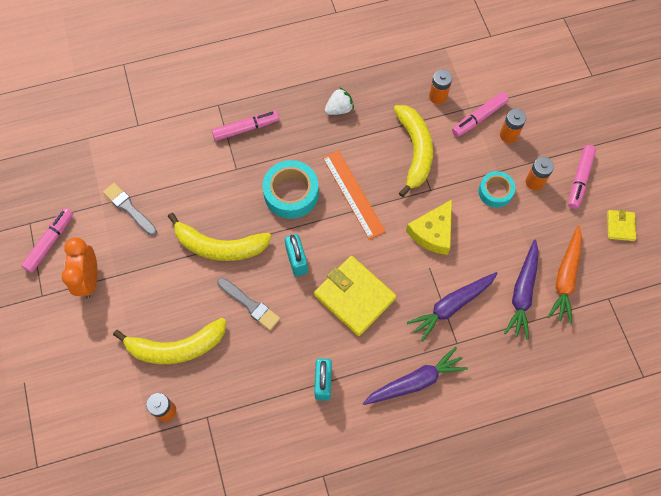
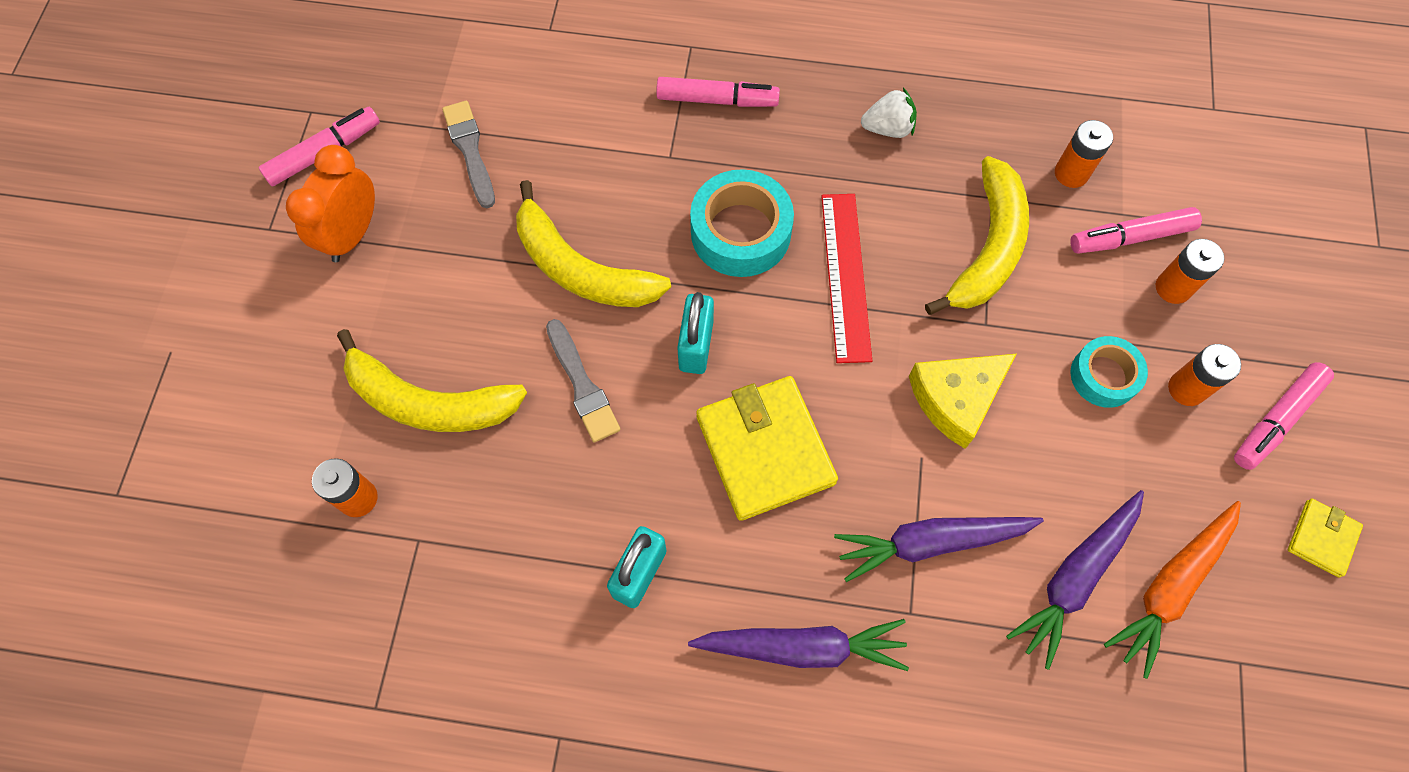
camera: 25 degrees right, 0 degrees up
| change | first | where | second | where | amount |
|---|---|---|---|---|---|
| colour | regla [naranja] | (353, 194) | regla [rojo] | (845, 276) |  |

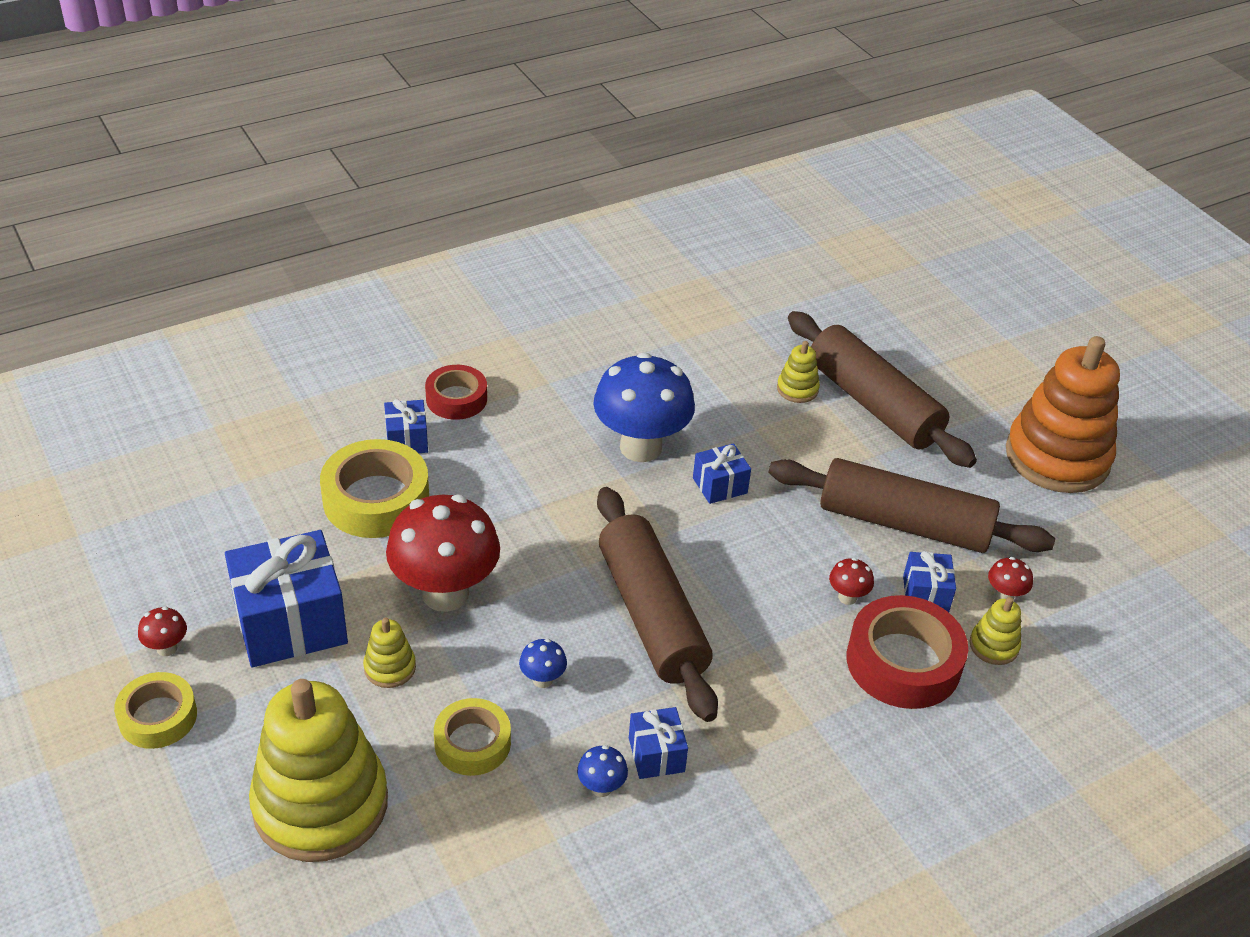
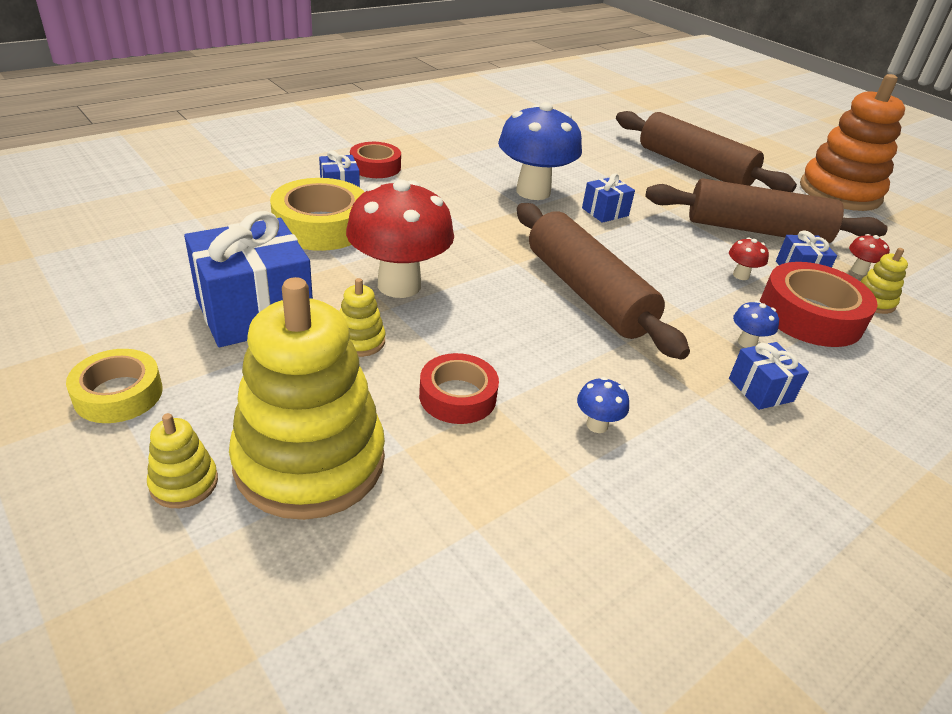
camera: 10 degrees left, 5 degrees down
| change | first | where | second | where | amount |
|---|---|---|---|---|---|
| relocated | juguete apilable [amarillo] | (797, 389) |  | (184, 483) |  |
| colour | cinta adhesiva [amarillo] | (472, 743) | cinta adhesiva [rojo] | (457, 396) |  |
| relocated | regalo [azul] | (656, 754) |  | (760, 390) |  |
| relocated | seta [azul] | (542, 680) |  | (747, 343) |  |
| missing | seta [rojo] | (167, 648) |  |  |  |

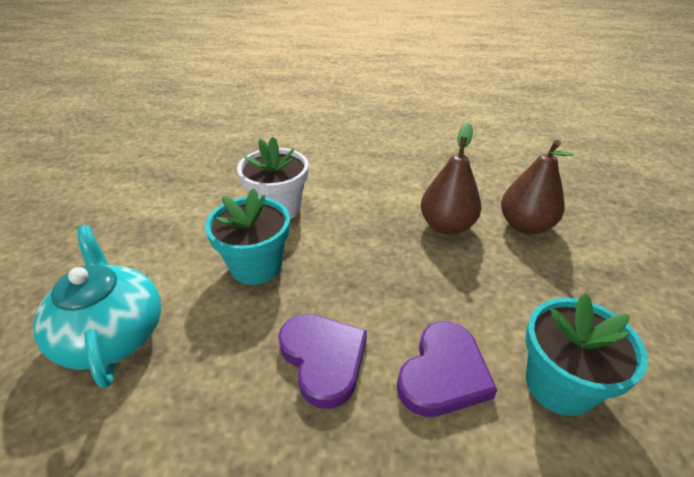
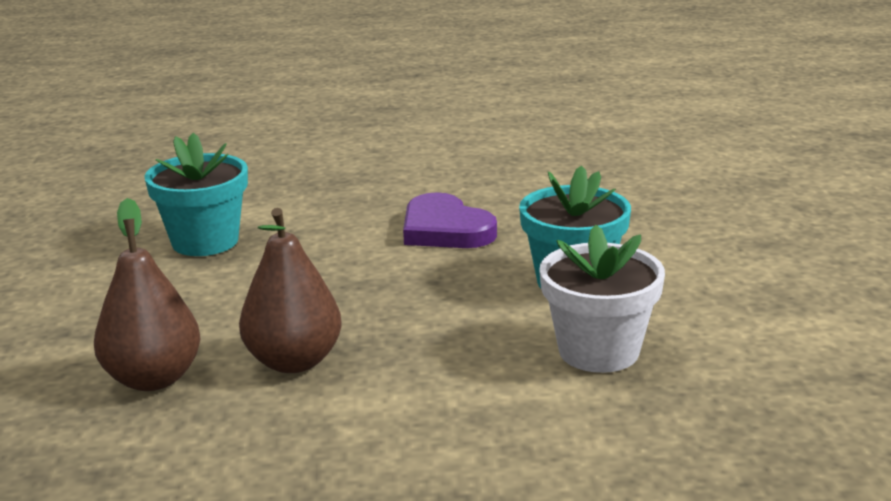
camera: 170 degrees right, 15 degrees down
| change | first | where | second | where | amount |
|---|---|---|---|---|---|
| missing | tetera [turquesa] | (112, 334) |  |  |  |
| missing | corazón [morado] | (443, 373) |  |  |  |

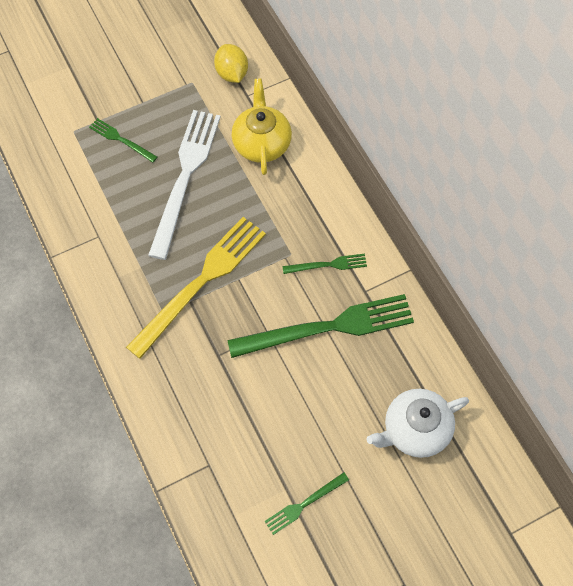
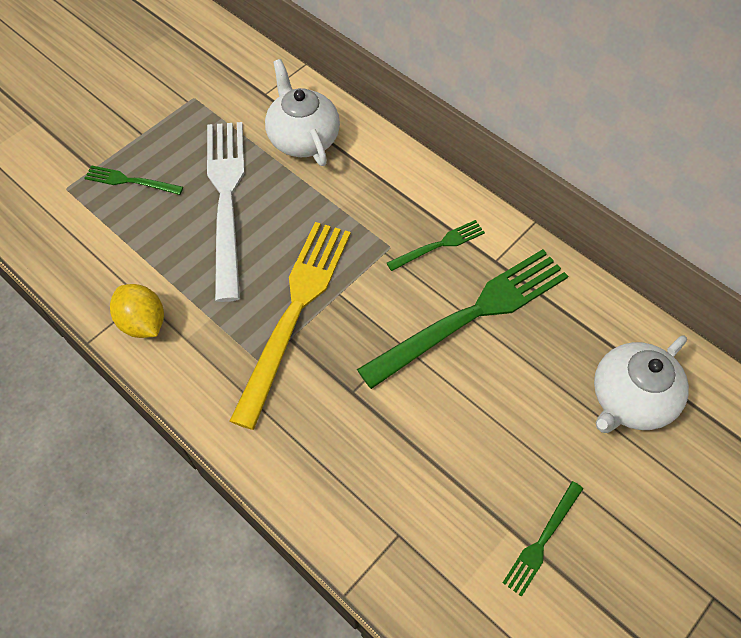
camera: 20 degrees left, 5 degrees down
| change | first | where | second | where | amount |
|---|---|---|---|---|---|
| relocated | limón [amarillo] | (232, 73) |  | (143, 323) |  |
| colour | tetera [amarillo] | (262, 143) | tetera [blanco] | (303, 138) |  |

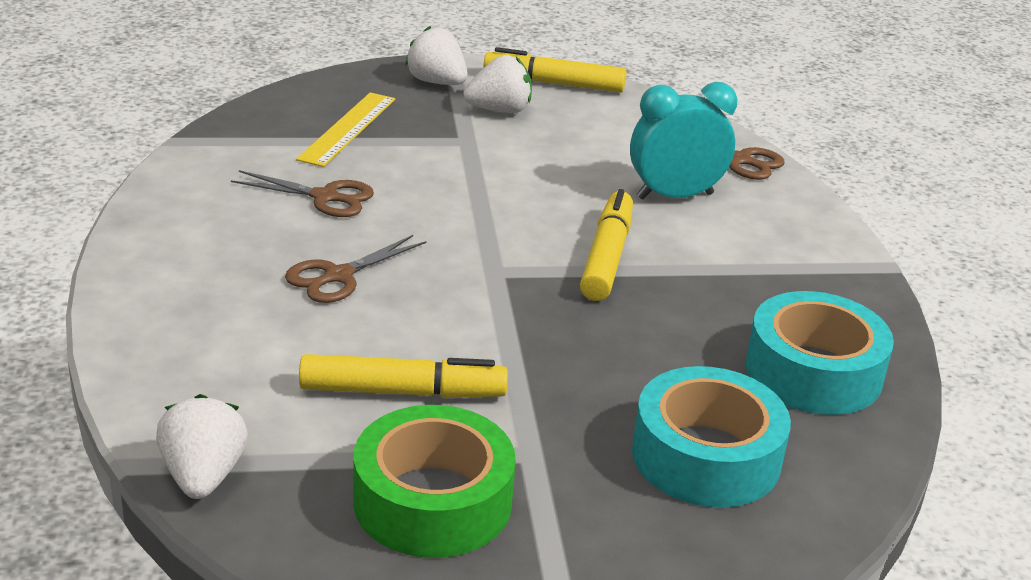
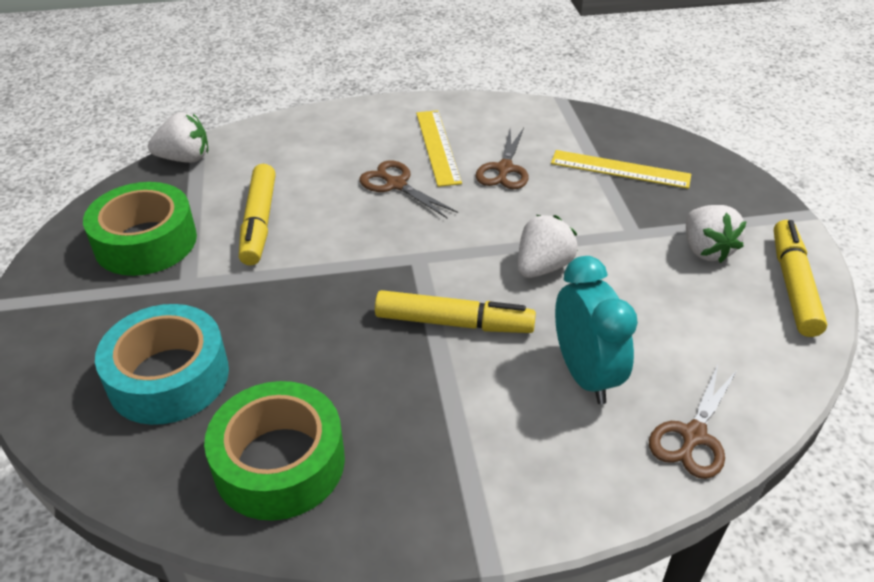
camera: 90 degrees right, 10 degrees up
| change | first | where | second | where | amount |
|---|---|---|---|---|---|
| colour | cinta adhesiva [turquesa] | (813, 372) | cinta adhesiva [verde] | (279, 462) |  |
| appeared |  |  | regla [amarillo] | (437, 147) |  |
| relocated | fresa [blanco] | (437, 82) |  | (542, 267) |  |

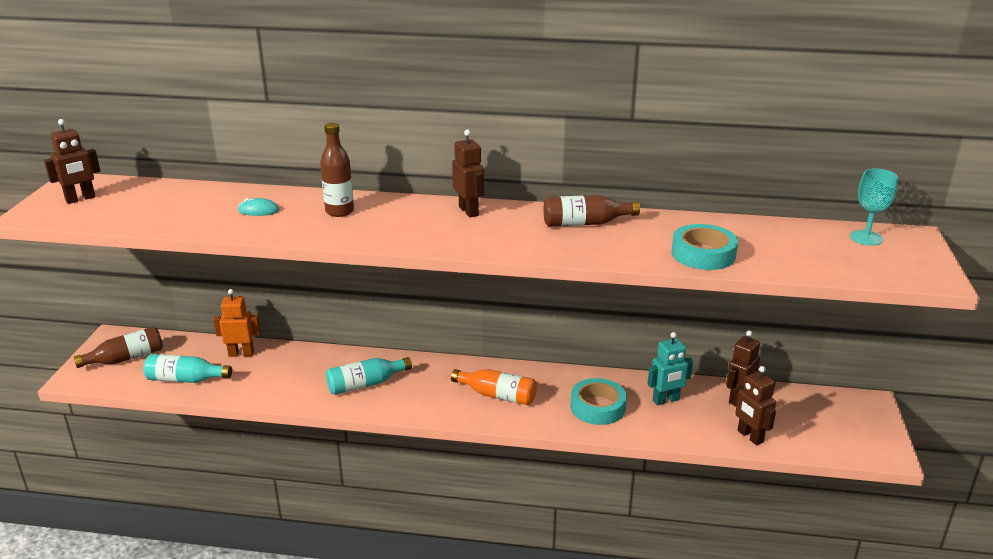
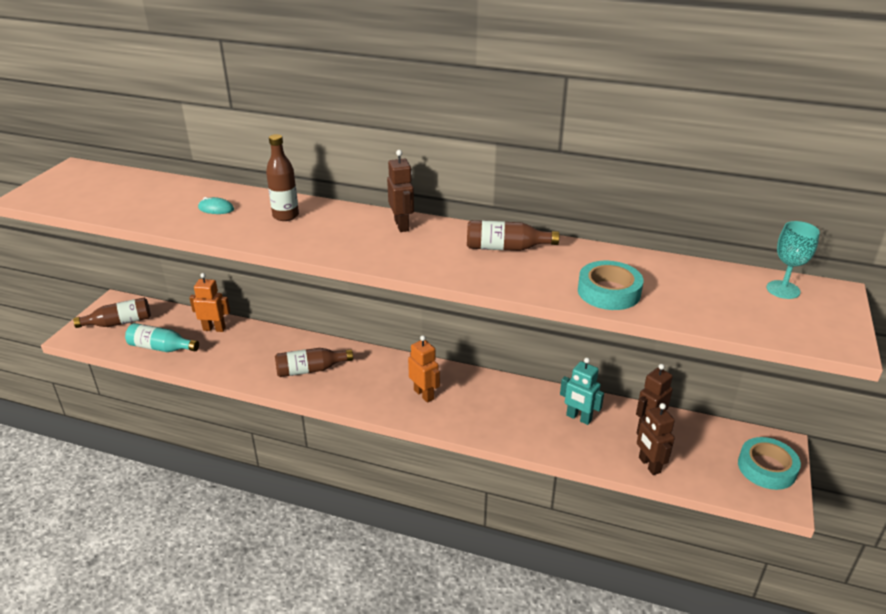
camera: 10 degrees right, 5 degrees up
| change | first | where | second | where | amount |
|---|---|---|---|---|---|
| colour | botella [turquesa] | (365, 384) | botella [marrón] | (310, 370) |  |
| exchanged | botella [naranja] | (498, 395) | robot [naranja] | (424, 394) |  |
| spun | robot [turquesa] | (666, 400) |  | (578, 418) | 45 degrees clockwise |
| relocated | cinta adhesiva [turquesa] | (597, 407) |  | (766, 468) |  |
| missing | robot [marrón] | (80, 199) |  |  |  |

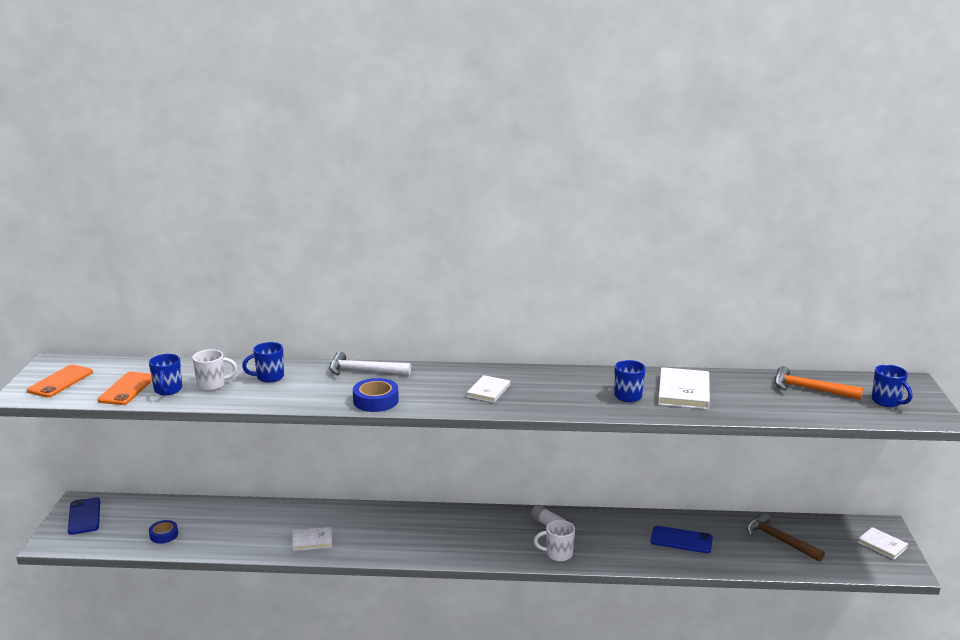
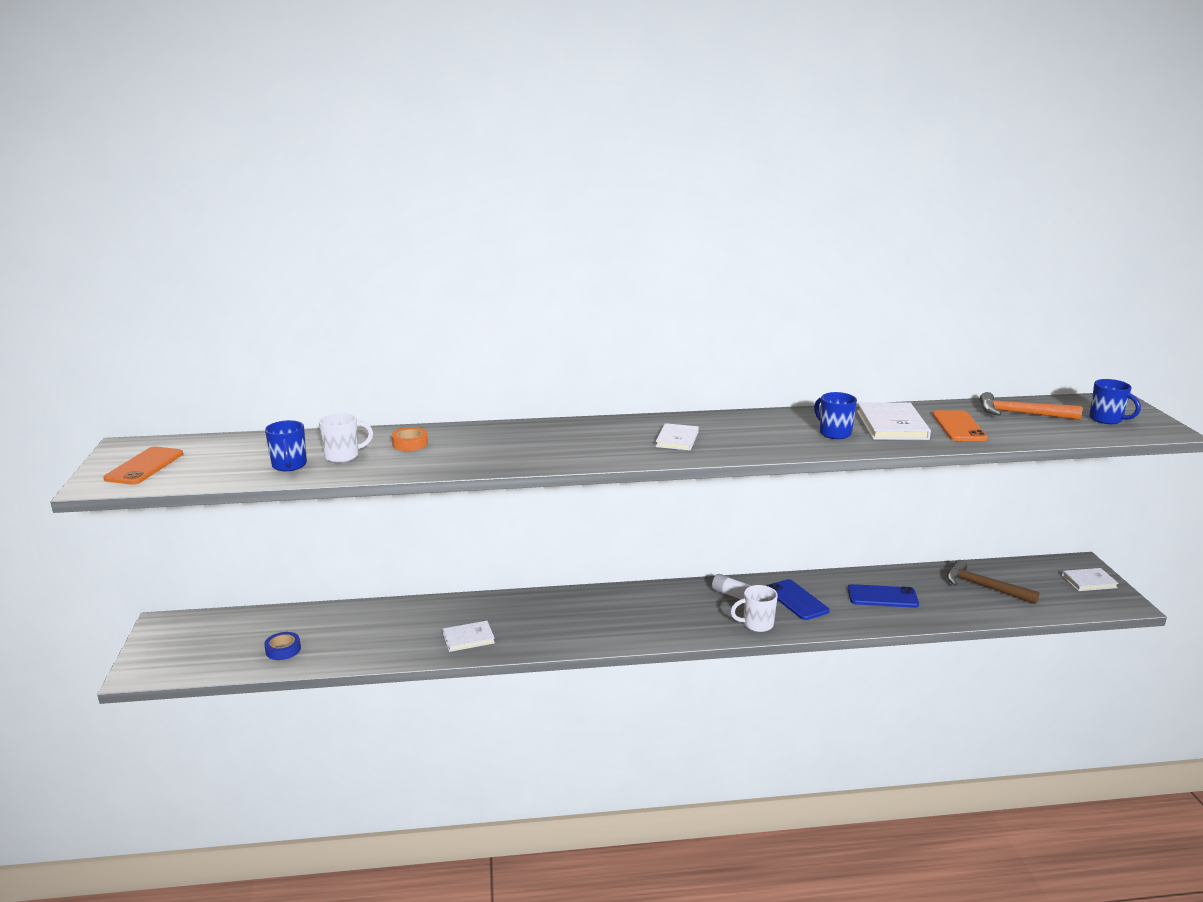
camera: 10 degrees left, 0 degrees up
| change | first | where | second | where | amount |
|---|---|---|---|---|---|
| exchanged | taza [azul] | (269, 377) | cinta adhesiva [naranja] | (410, 444) |  |
| relocated | móvil [azul] | (84, 516) |  | (796, 600) |  |
| relocated | móvil [naranja] | (127, 389) |  | (959, 426) |  |
| spun | libro [blanco] | (882, 545) |  | (1089, 581) | 45 degrees counterclockwise |
| missing | martillo [blanco] | (364, 371) |  |  |  |
| missing | cinta adhesiva [azul] | (376, 401) |  |  |  |

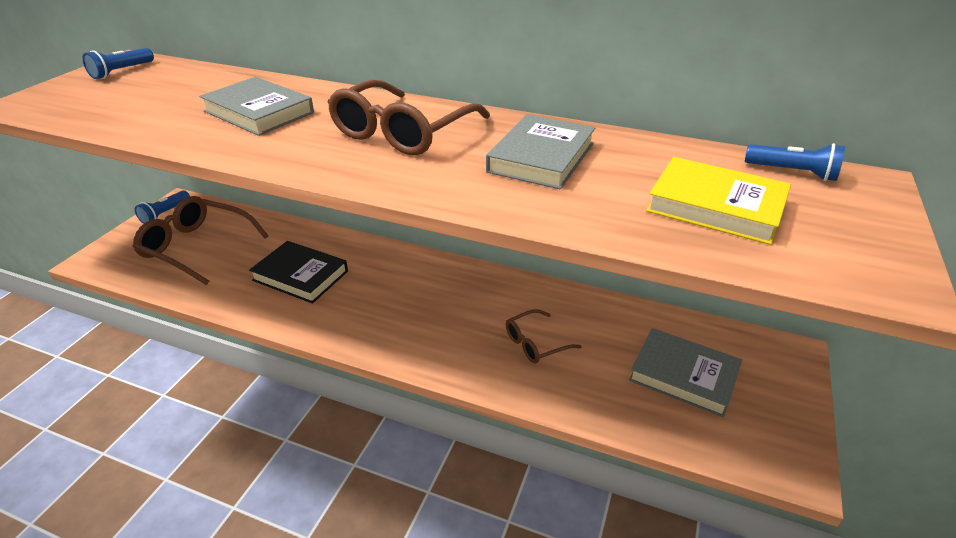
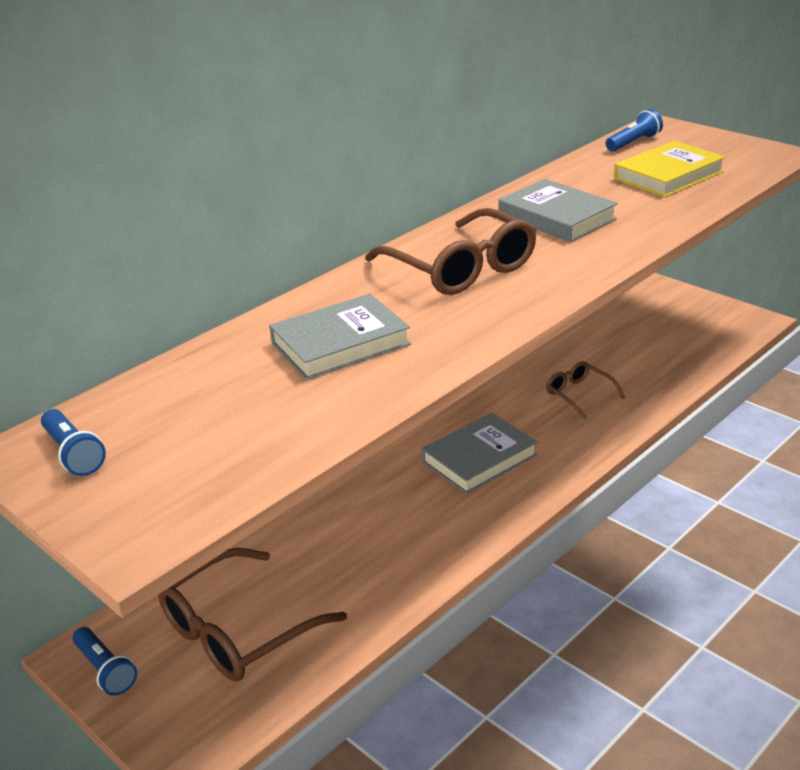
camera: 65 degrees left, 5 degrees down
| change | first | where | second | where | amount |
|---|---|---|---|---|---|
| relocated | libro [gris] | (683, 375) |  | (479, 458) |  |
| spun | gafas [marrón] | (536, 343) |  | (579, 394) | 150 degrees clockwise |
| missing | libro [negro] | (300, 275) |  |  |  |

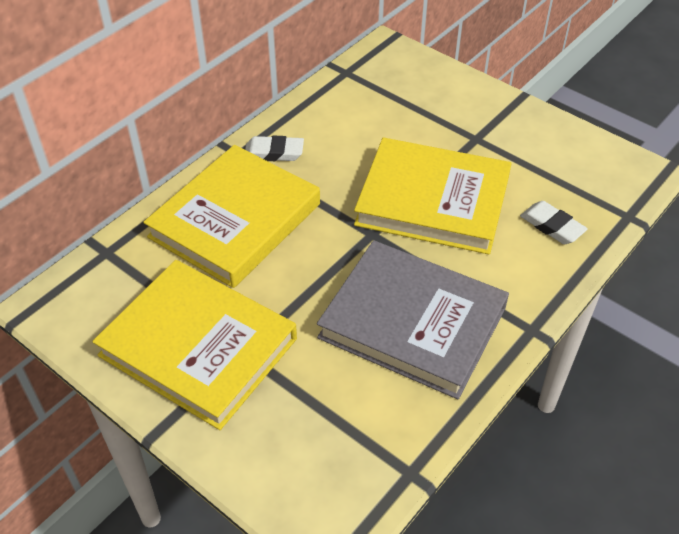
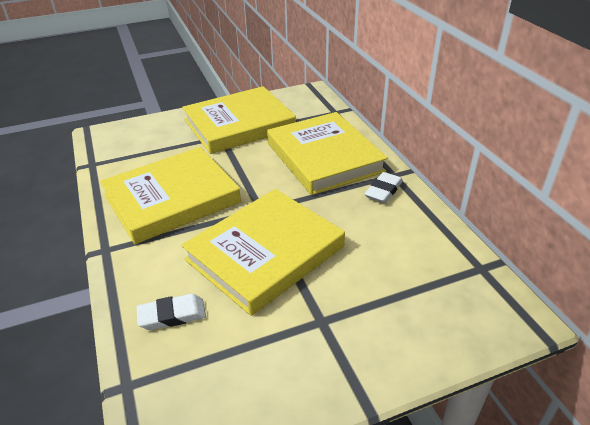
camera: 120 degrees right, 10 degrees down
| change | first | where | second | where | amount |
|---|---|---|---|---|---|
| colour | libro [gris] | (412, 323) | libro [amarillo] | (172, 199) |  |

